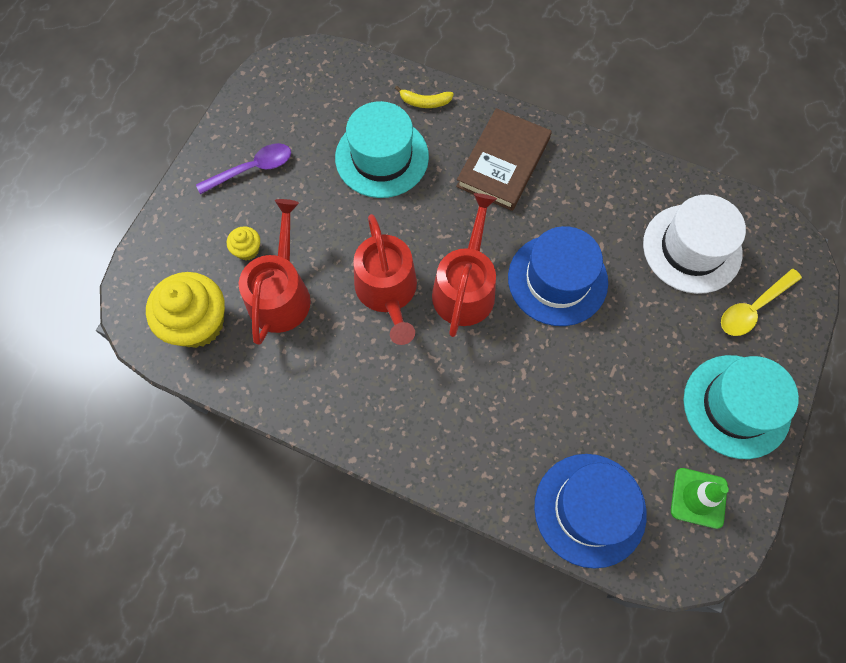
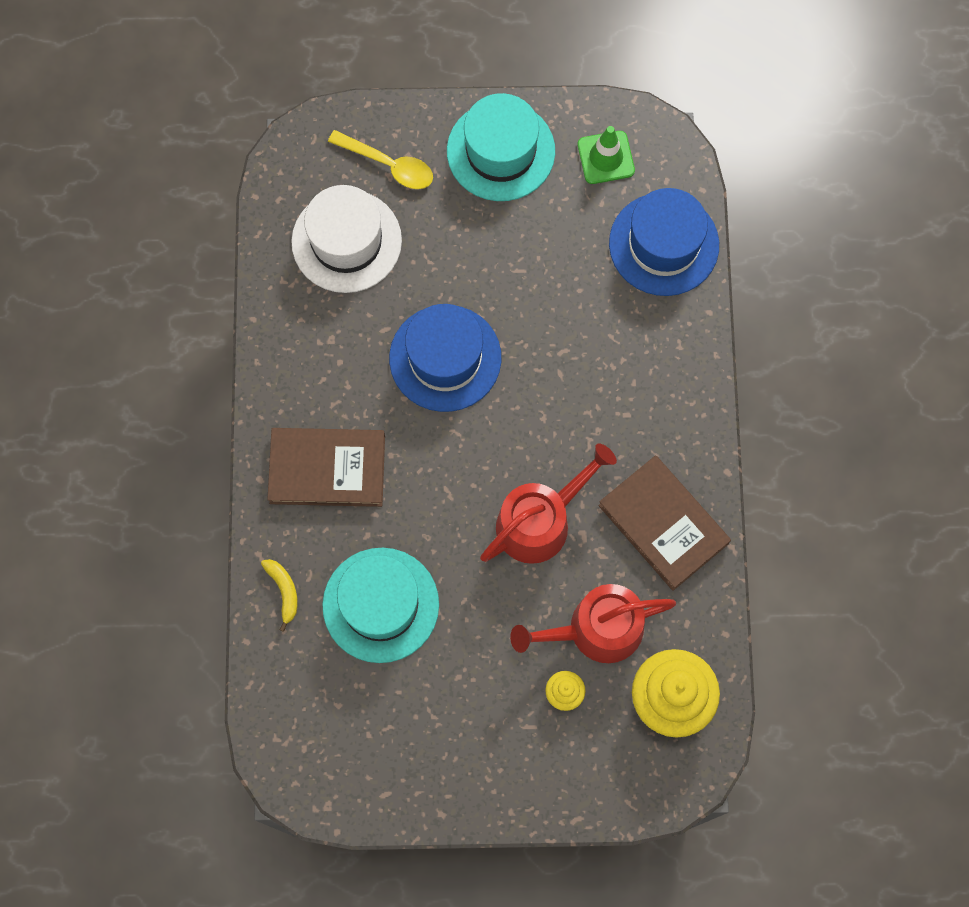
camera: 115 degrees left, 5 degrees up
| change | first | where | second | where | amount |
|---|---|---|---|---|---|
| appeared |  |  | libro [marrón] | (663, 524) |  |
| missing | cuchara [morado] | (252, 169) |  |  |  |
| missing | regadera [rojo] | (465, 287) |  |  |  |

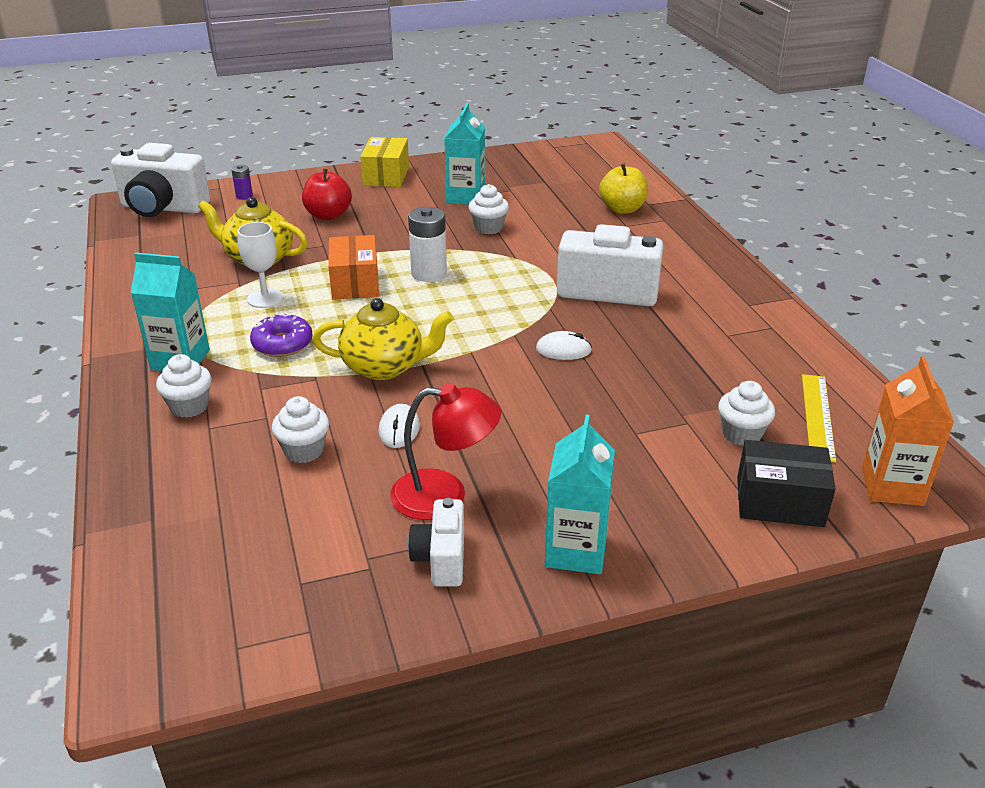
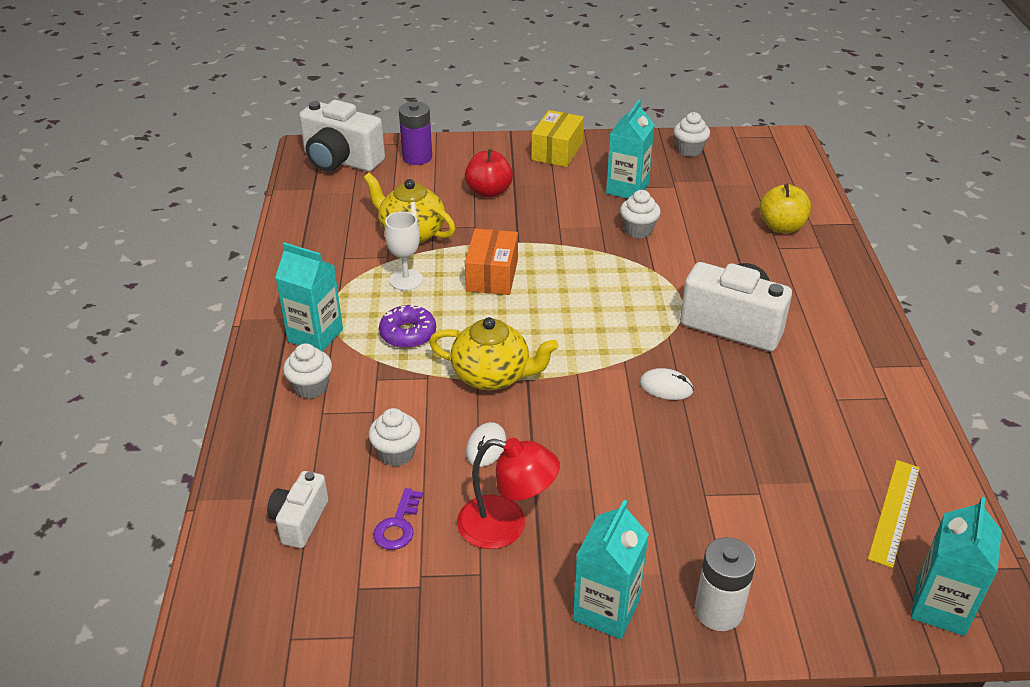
camera: 15 degrees right, 5 degrees up
| change | first | where | second | where | amount |
|---|---|---|---|---|---|
| relocated | cámara [blanco] | (441, 559) |  | (300, 521) |  |
| appeared |  |  | llave [morado] | (398, 525) |  |
| size | pila [morado] | (244, 196) |  | (417, 157) | x1.87 |
| relocated | magdalena [blanco] | (741, 434) |  | (689, 150) |  |
| relocated | pila [blanco] | (429, 273) |  | (718, 611) |  |
| colour | cartón de leche [naranja] | (892, 486) | cartón de leche [turquesa] | (940, 607) |  |
| missing | caja [negro] | (779, 501) |  |  |  |

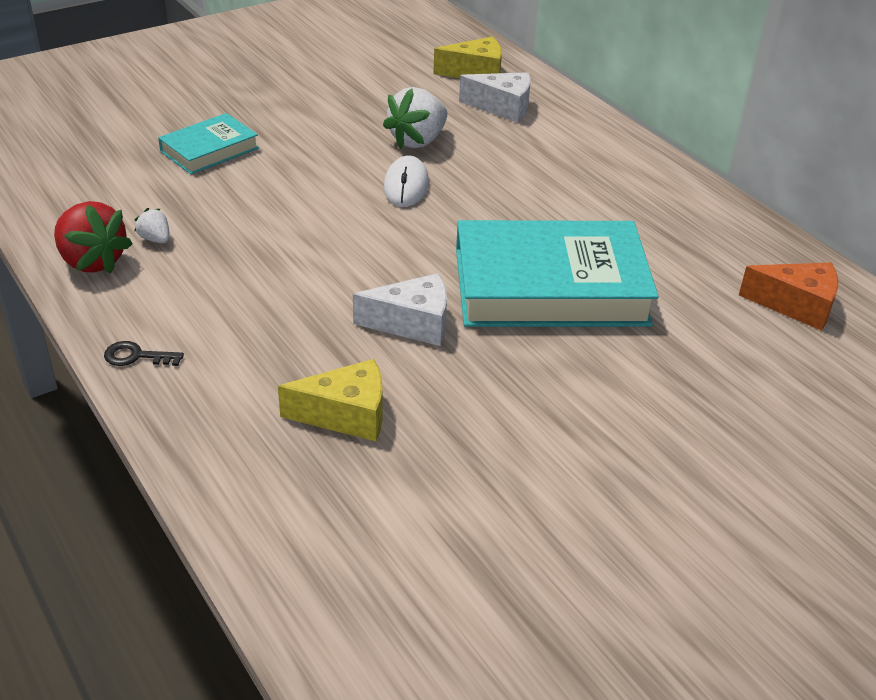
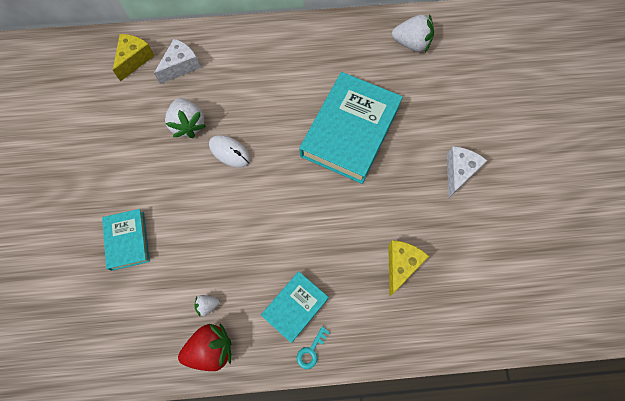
camera: 60 degrees left, 30 degrees up
| change | first | where | second | where | amount |
|---|---|---|---|---|---|
| appeared |  |  | libro [turquesa] | (295, 307) |  |
| colour | llave [negro] | (137, 356) | llave [turquesa] | (311, 351) |  |
| exchanged | queso [naranja] | (796, 306) | fresa [blanco] | (411, 44) |  |
| relocated | queso [blanco] | (413, 323) |  | (458, 172) |  |

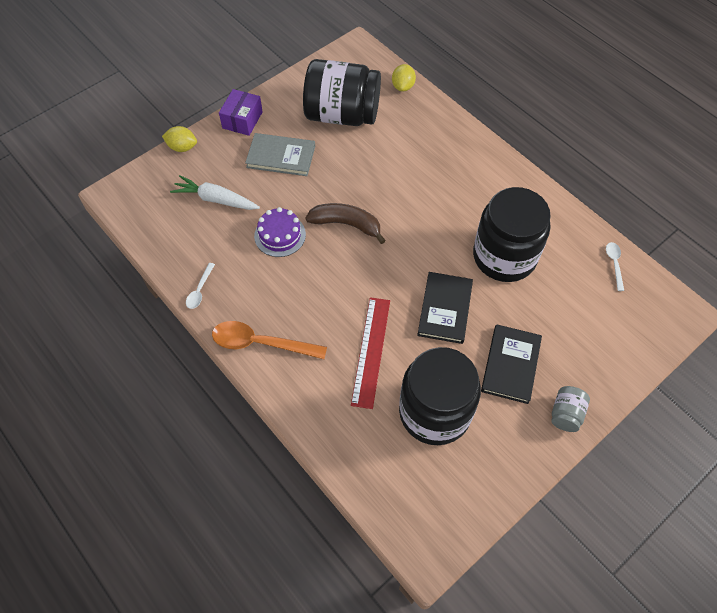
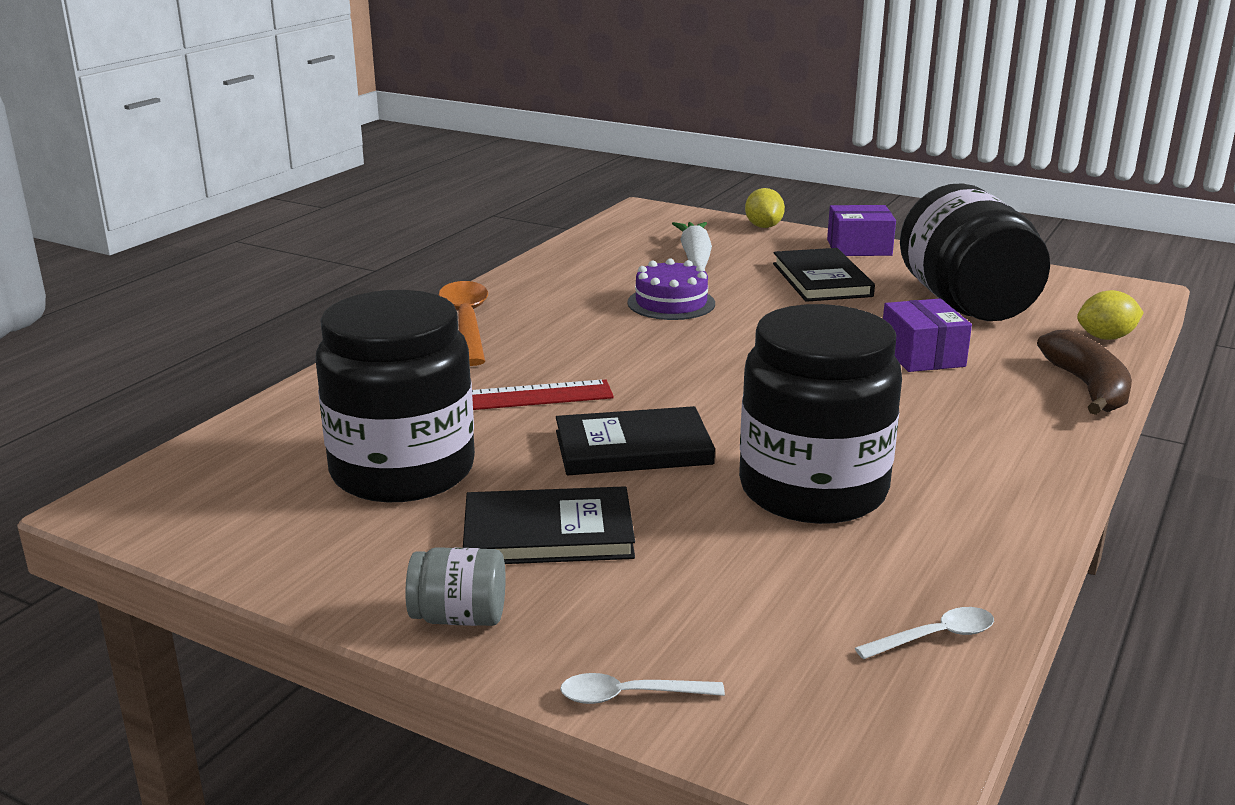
camera: 70 degrees right, 35 degrees down
| change | first | where | second | where | amount |
|---|---|---|---|---|---|
| relocated | cuchara [blanco] | (200, 290) |  | (630, 696) |  |
| colour | libro [gris] | (281, 156) | libro [negro] | (821, 280) |  |
| appeared |  |  | caja [morado] | (922, 355) |  |
| relocated | plátano [marrón] | (346, 224) |  | (1088, 388) |  |

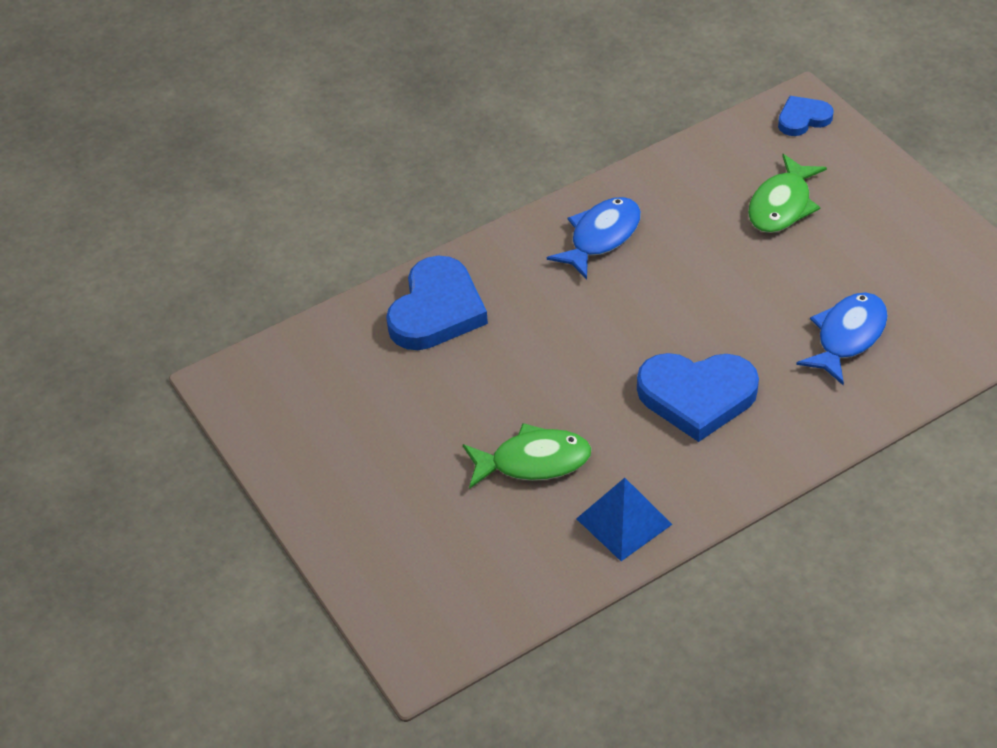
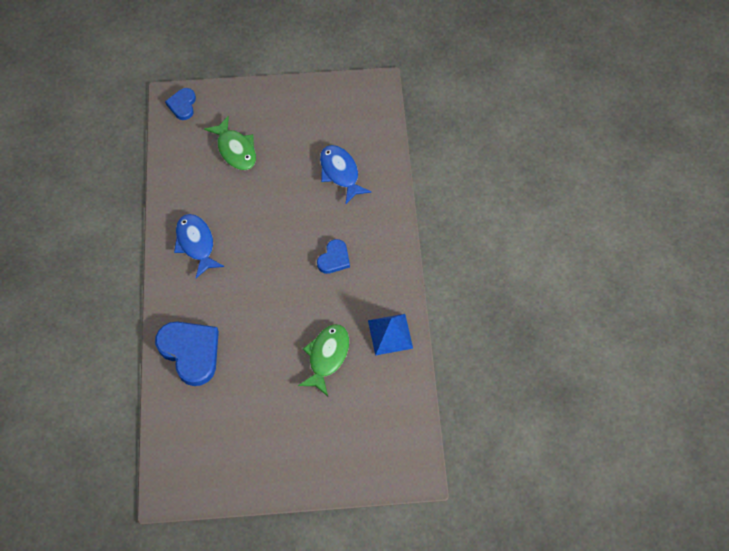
camera: 65 degrees left, 15 degrees up
| change | first | where | second | where | amount |
|---|---|---|---|---|---|
| size | corazón [azul] | (697, 396) |  | (334, 259) | x0.55 |

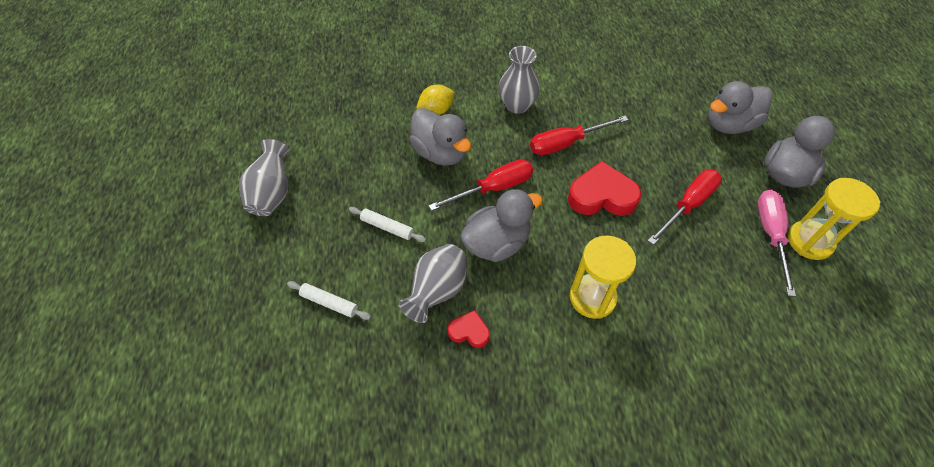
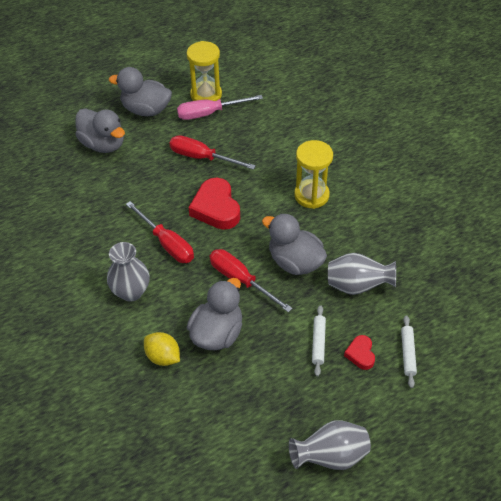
camera: 110 degrees left, 5 degrees down
| change | first | where | second | where | amount |
|---|---|---|---|---|---|
| relocated | corazón [rojo] | (469, 331) |  | (360, 354) |  |

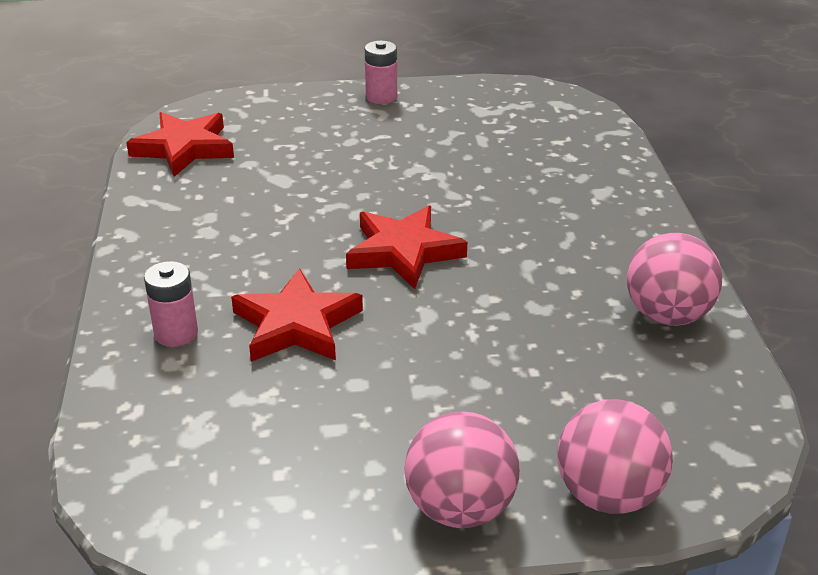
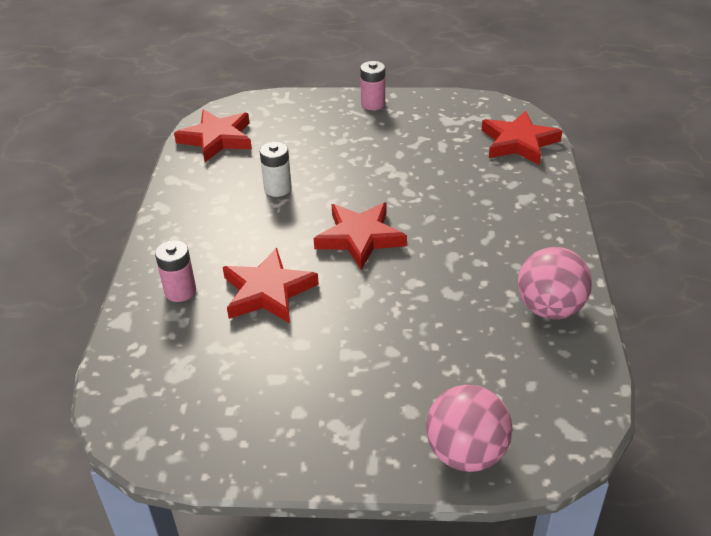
camera: 10 degrees right, 5 degrees up
| change | first | where | second | where | amount |
|---|---|---|---|---|---|
| appeared |  |  | pila [blanco] | (277, 188) |  |
| appeared |  |  | estrella [rojo] | (518, 142) |  |
| missing | pelota [rosa] | (460, 508) |  |  |  |

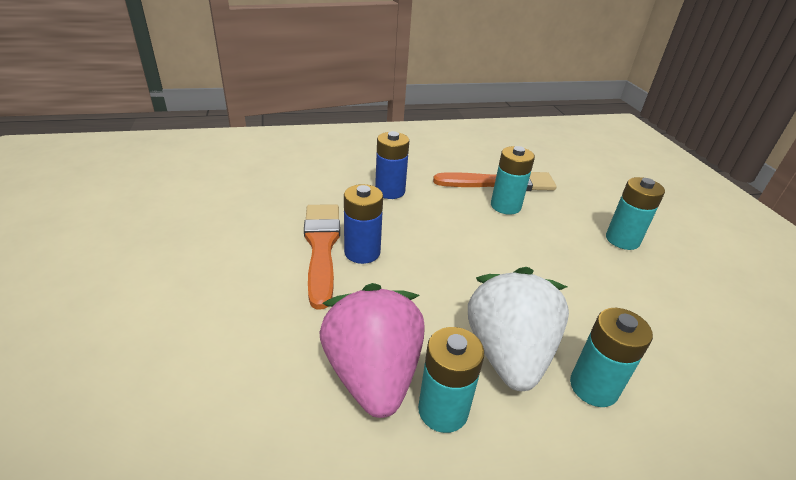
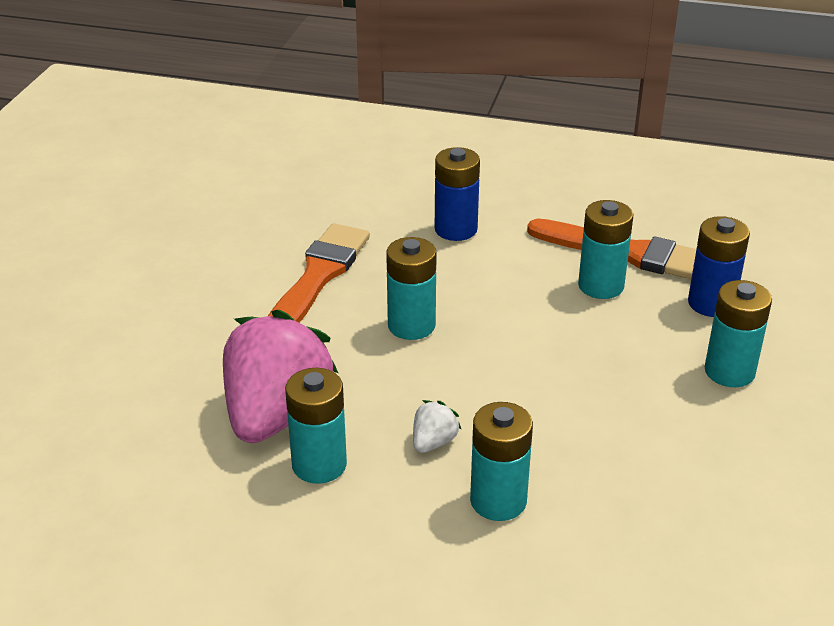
camera: 30 degrees right, 0 degrees up
| change | first | where | second | where | amount |
|---|---|---|---|---|---|
| appeared |  |  | pila [turquesa] | (411, 325) |  |
| size | fresa [blanco] | (508, 353) |  | (433, 442) | x0.41 |
| relocated | pila [azul] | (362, 252) |  | (711, 303) |  |

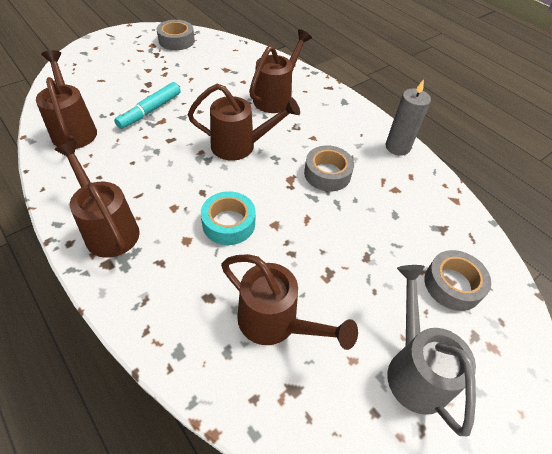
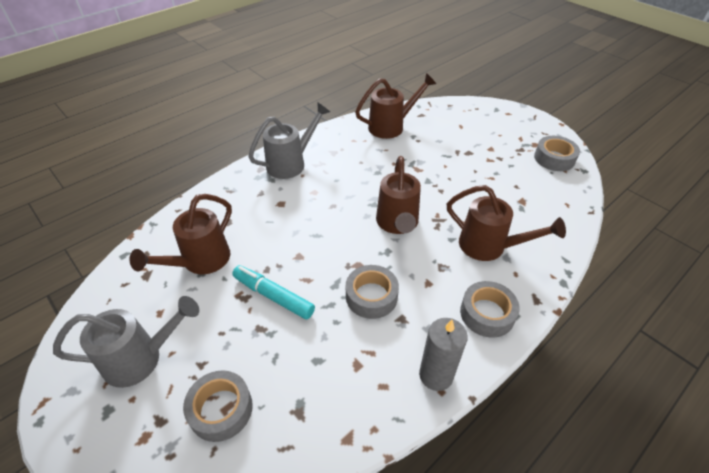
camera: 90 degrees right, 5 degrees down
| change | first | where | second | where | amount |
|---|---|---|---|---|---|
| relocated | rotulador [turquesa] | (150, 111) |  | (273, 296) |  |
| colour | regadera [marrón] | (109, 229) | regadera [gris] | (290, 163) |  |
| appeared |  |  | cinta adhesiva [gris] | (487, 314) |  |
| missing | cinta adhesiva [turquesa] | (228, 223) |  |  |  |

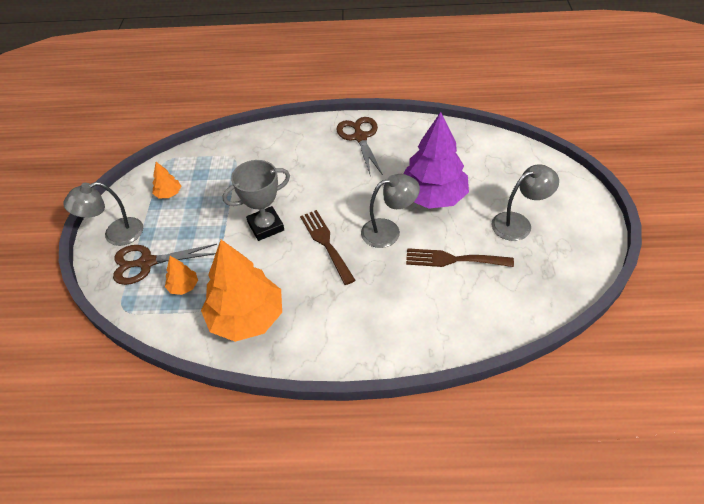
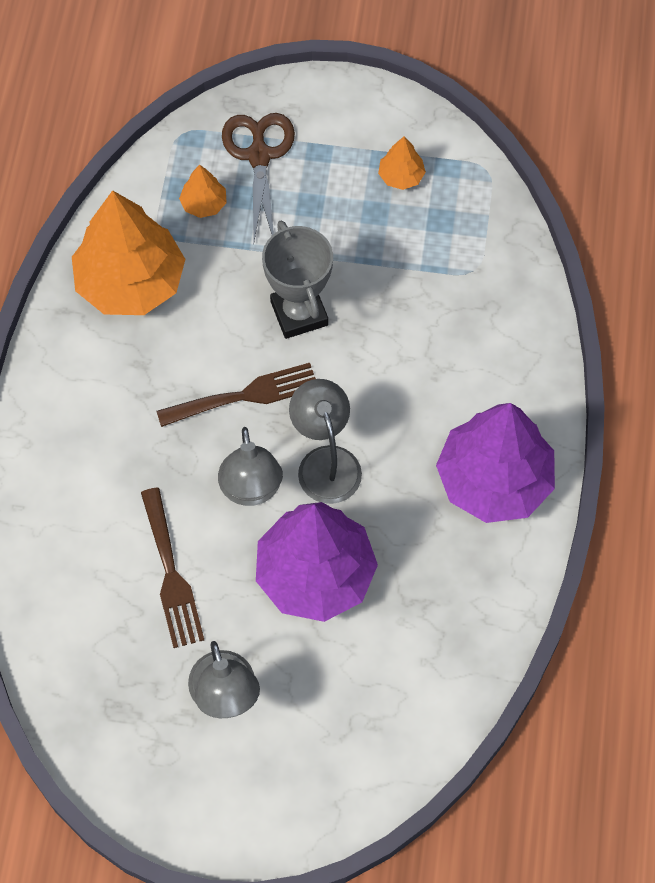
camera: 95 degrees right, 15 degrees up
| change | first | where | second | where | amount |
|---|---|---|---|---|---|
| spun | tenedor [marrón] | (453, 259) |  | (171, 574) | 150 degrees clockwise |
| relocated | lámpara [gris] | (115, 234) |  | (325, 462) |  |
| exchanged | tijeras [marrón] | (360, 137) | árbol [morado] | (494, 480) |  |

